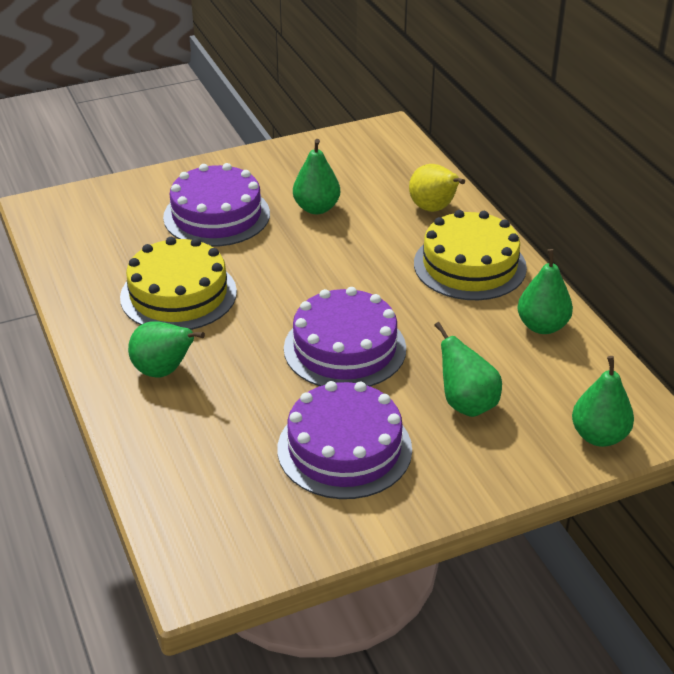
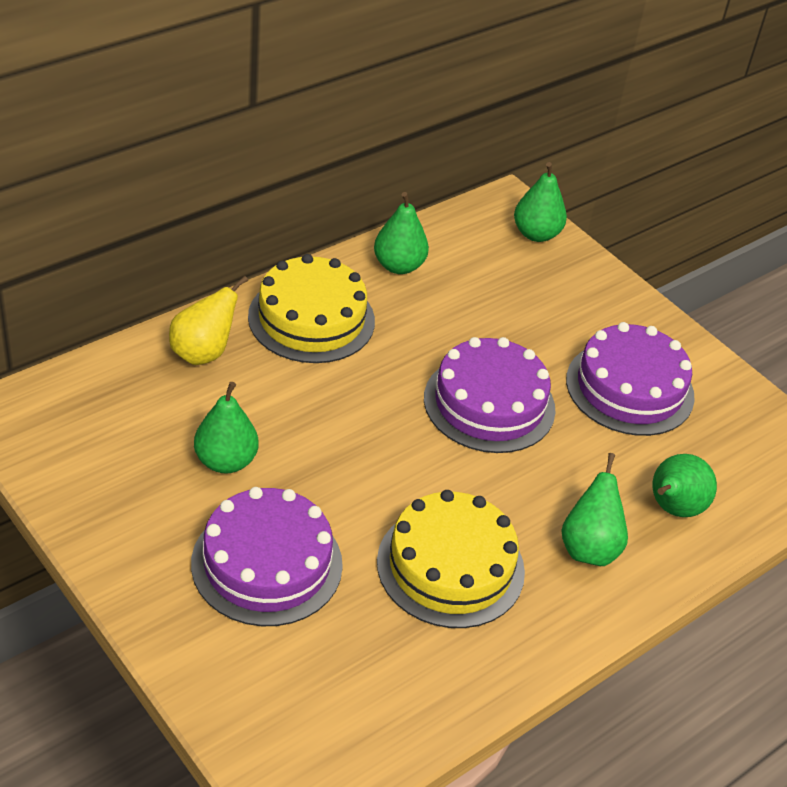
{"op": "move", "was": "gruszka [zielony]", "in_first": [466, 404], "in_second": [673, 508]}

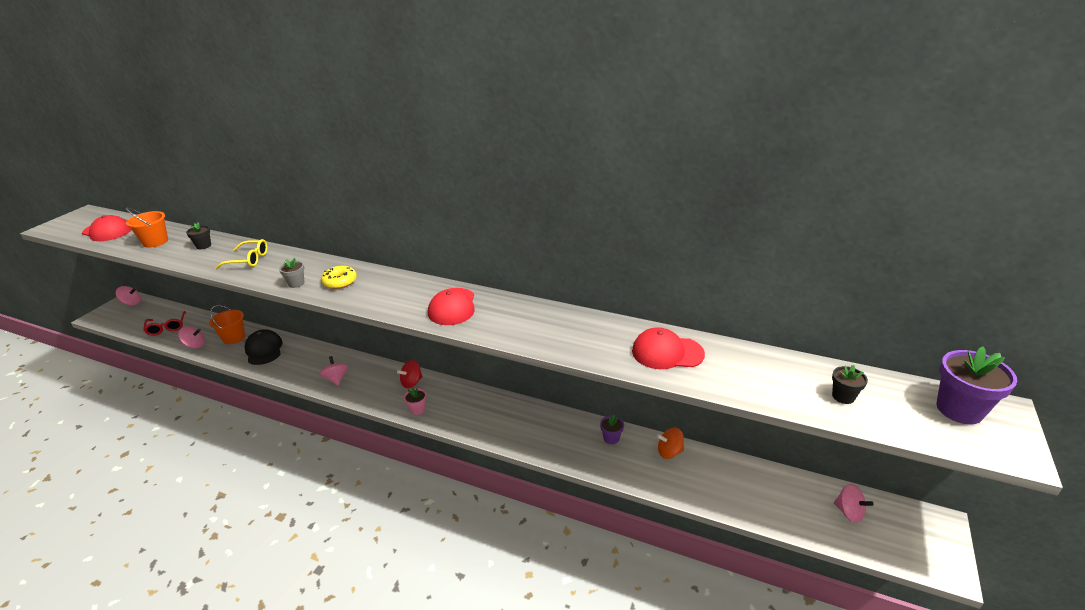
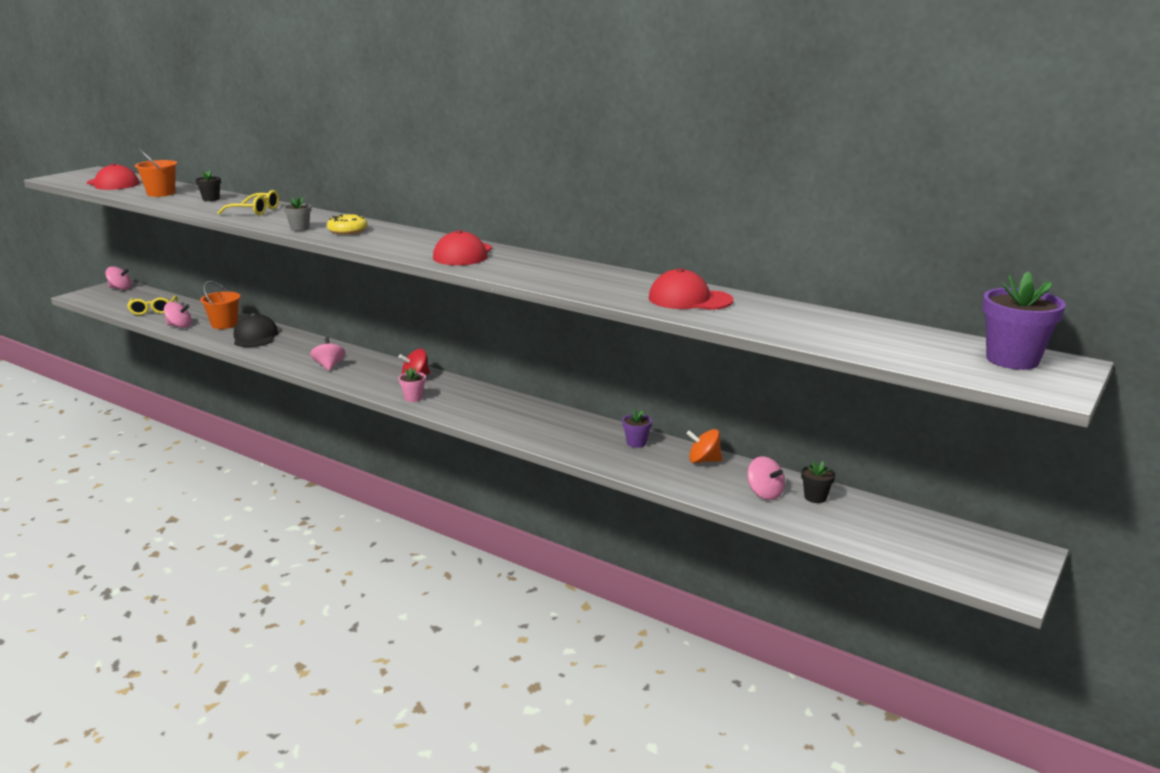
{"op": "recolor", "was": "okulary [czerwony]", "now": "okulary [żółty]", "in_first": [167, 327], "in_second": [153, 310]}
{"op": "move", "was": "bączek [różowy]", "in_first": [849, 512], "in_second": [764, 493]}
{"op": "move", "was": "doniczka [czarny]", "in_first": [843, 396], "in_second": [815, 497]}

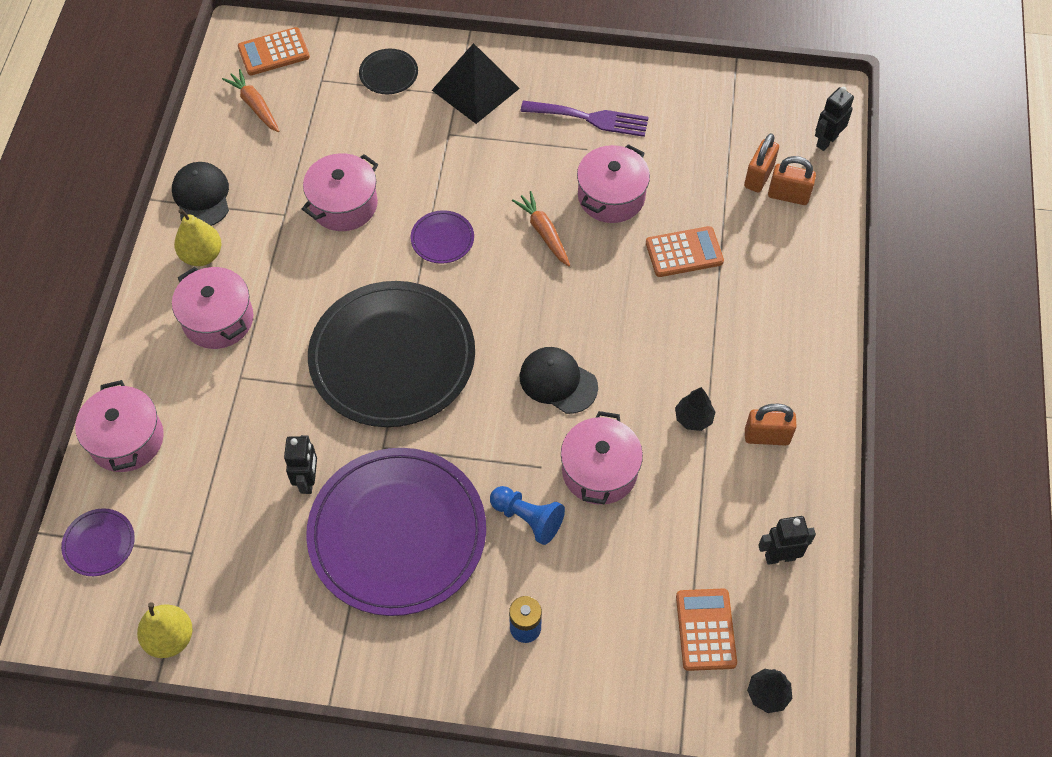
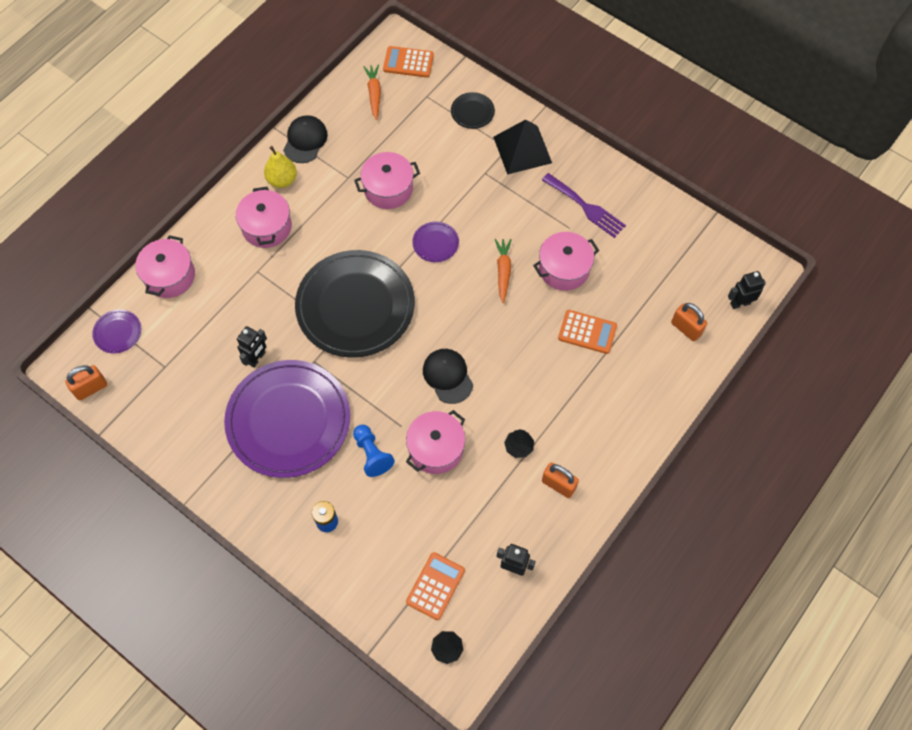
{"op": "move", "was": "kłódka [pomarańczowy]", "in_first": [758, 177], "in_second": [91, 388]}
{"op": "delete", "was": "gruszka [żółty]", "in_first": [170, 638]}

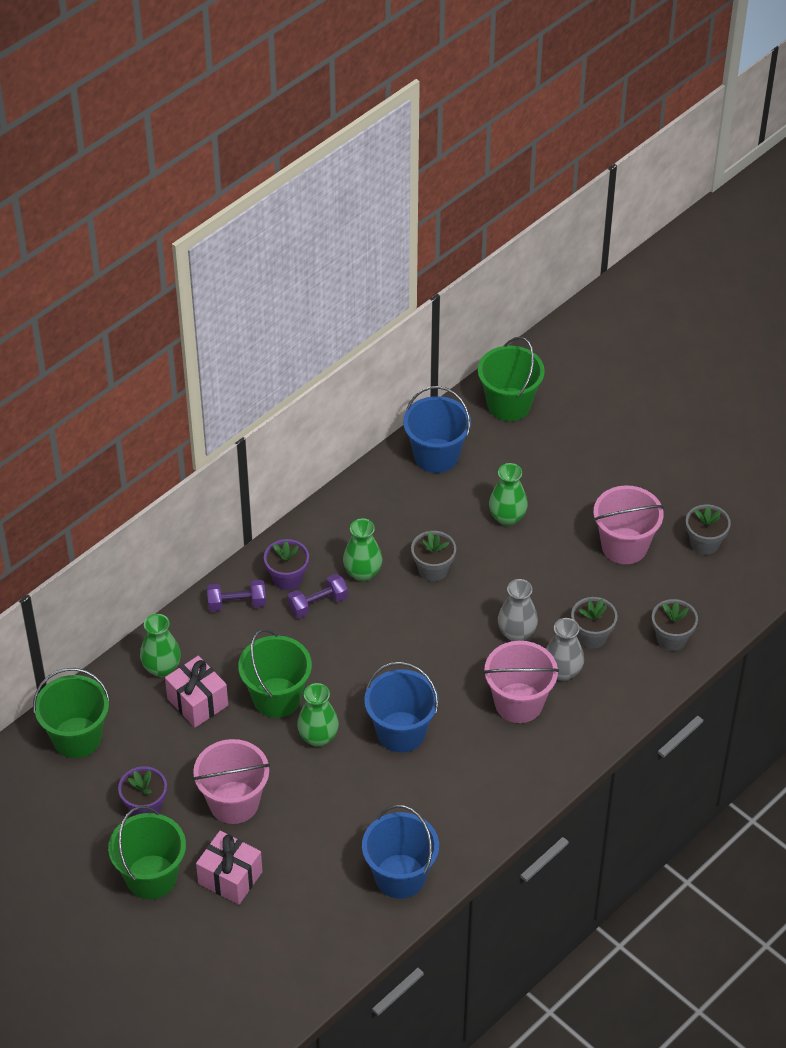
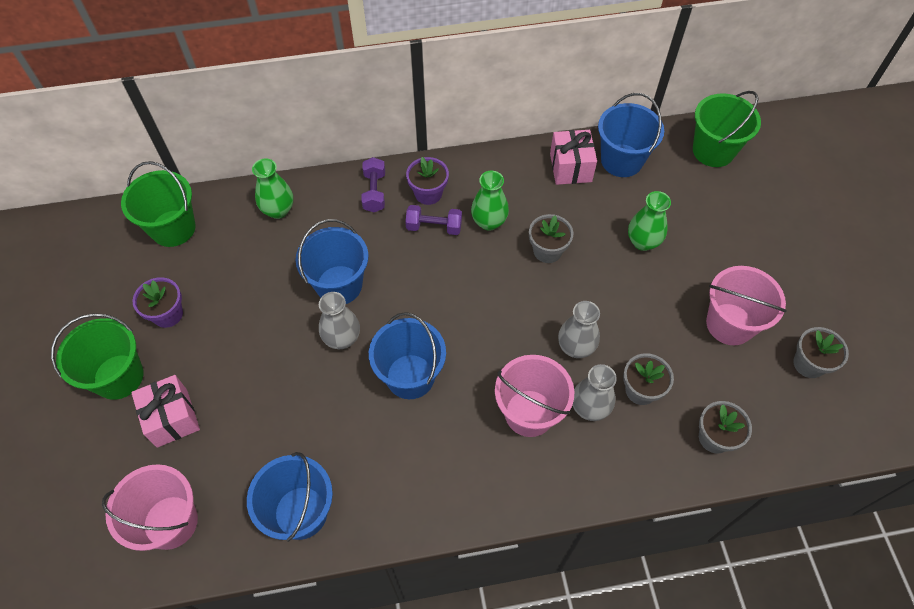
{"op": "move", "was": "wiadro [różowy]", "in_first": [234, 802], "in_second": [170, 522]}
{"op": "recolor", "was": "wiadro [zielony]", "now": "wiadro [niebieski]", "in_first": [277, 697], "in_second": [339, 285]}
{"op": "recolor", "was": "wazon [zielony]", "now": "wazon [szary]", "in_first": [318, 737], "in_second": [342, 338]}
{"op": "rotate", "was": "hantel [fioletowy]", "in_first": [237, 603], "in_second": [374, 192], "clockwise": 60}
{"op": "move", "was": "prezent [różowy]", "in_first": [197, 702], "in_second": [570, 167]}

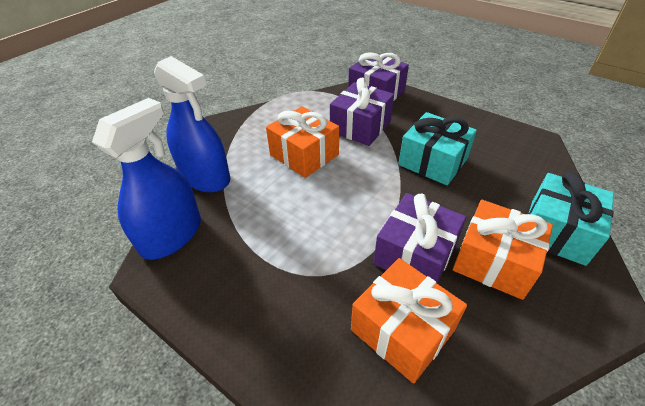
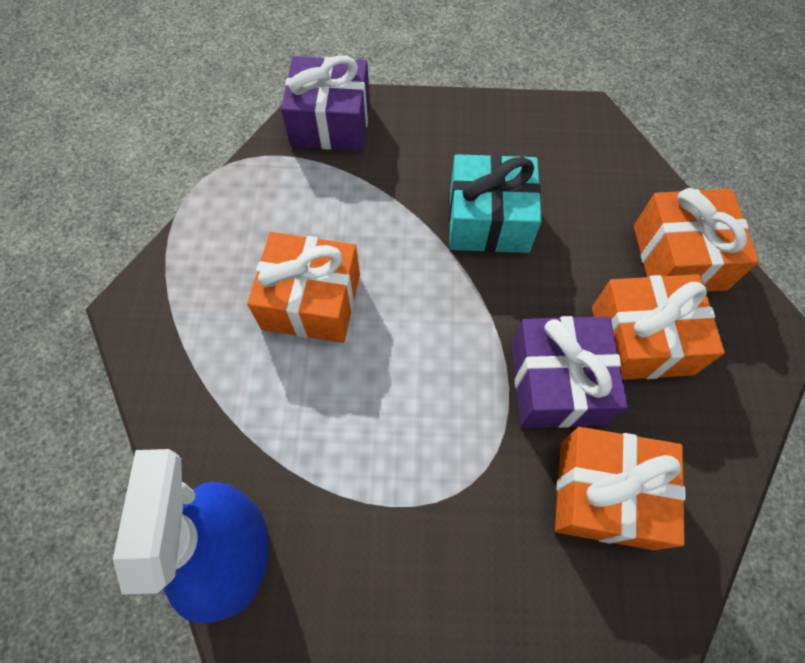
{"op": "recolor", "was": "prezent [turkusowy]", "now": "prezent [pomarańczowy]", "in_first": [557, 231], "in_second": [679, 257]}
{"op": "delete", "was": "spryskiwacz [niebieski]", "in_first": [205, 177]}
{"op": "delete", "was": "prezent [fioletowy]", "in_first": [360, 127]}

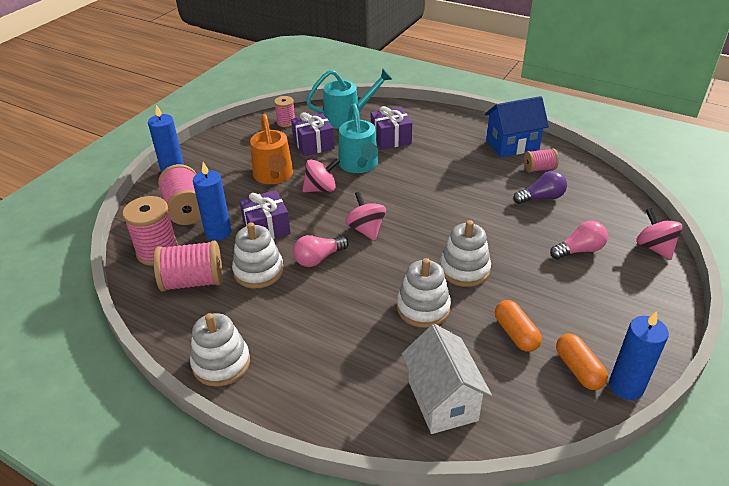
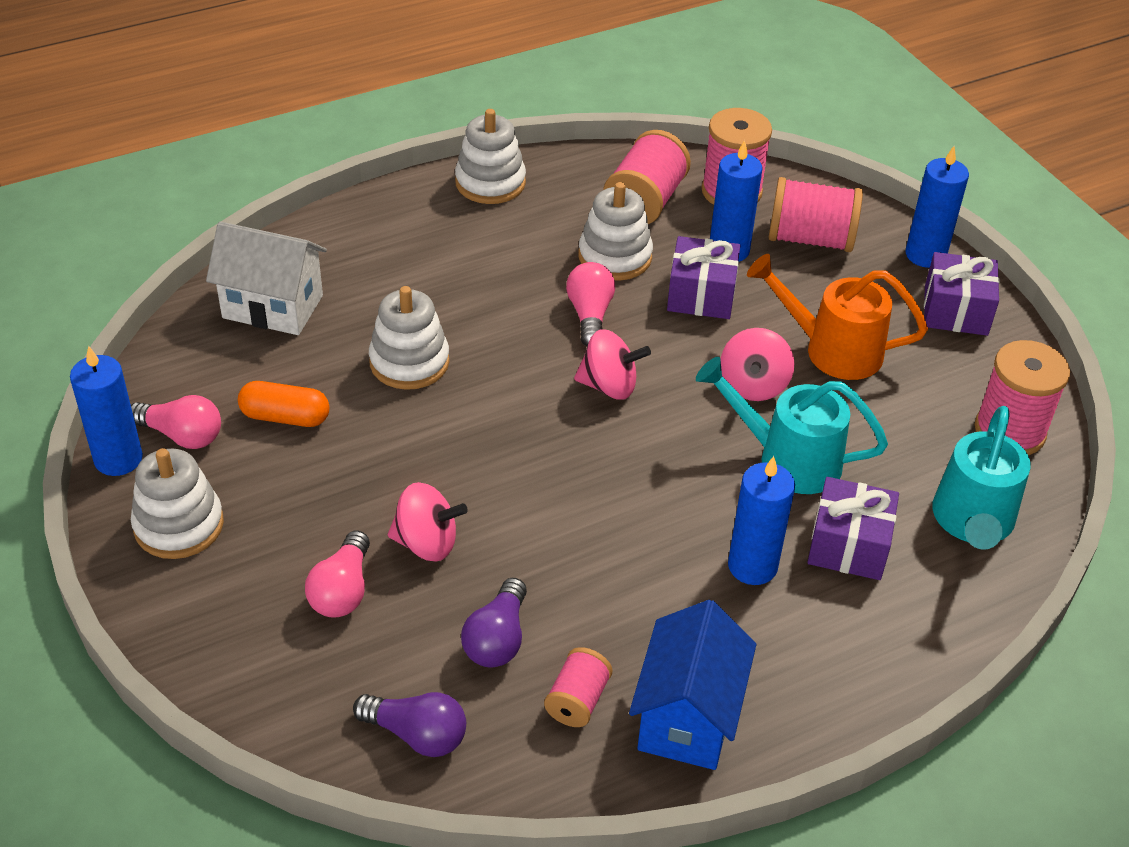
{"op": "replace", "was": "kapsułka [pomarańczowy]", "now": "żarówka [różowy]", "in_first": [578, 369], "in_second": [182, 435]}
{"op": "move", "was": "zabawka nakładanka [biały]", "in_first": [464, 269], "in_second": [179, 525]}
{"op": "insert", "now": "żarówka [fioletowy]", "in_second": [417, 734]}
{"op": "move", "was": "bączek [różowy]", "in_first": [654, 247], "in_second": [426, 543]}
{"op": "insert", "now": "świeca [niebieski]", "in_second": [752, 566]}
{"op": "move", "was": "prezent [fioletowy]", "in_first": [313, 144], "in_second": [955, 311]}
{"op": "resize", "was": "szpulka [różowy]", "in_first": [286, 122], "in_second": [1009, 431], "ratio": 1.74}

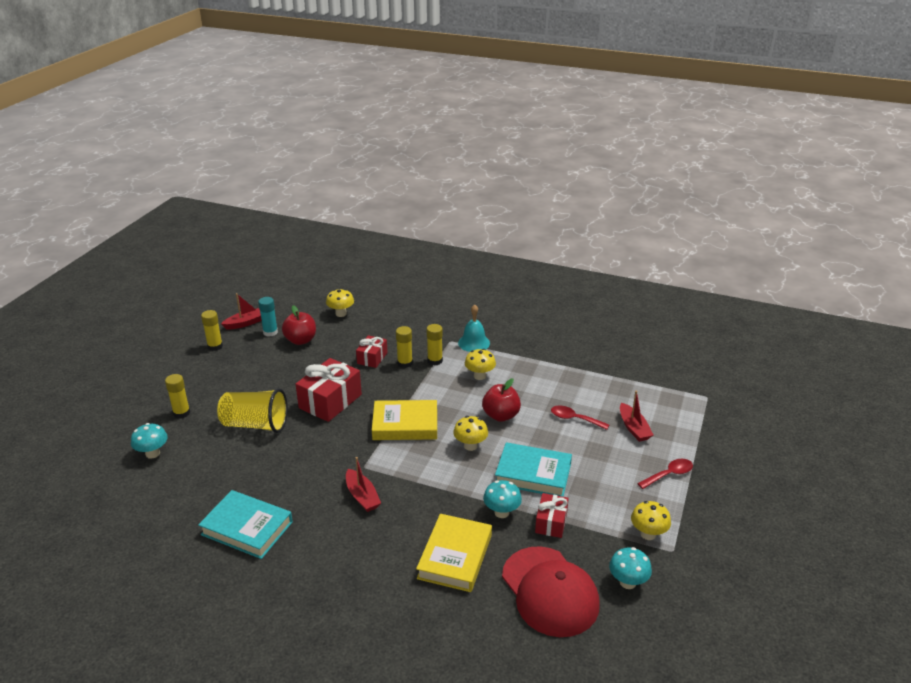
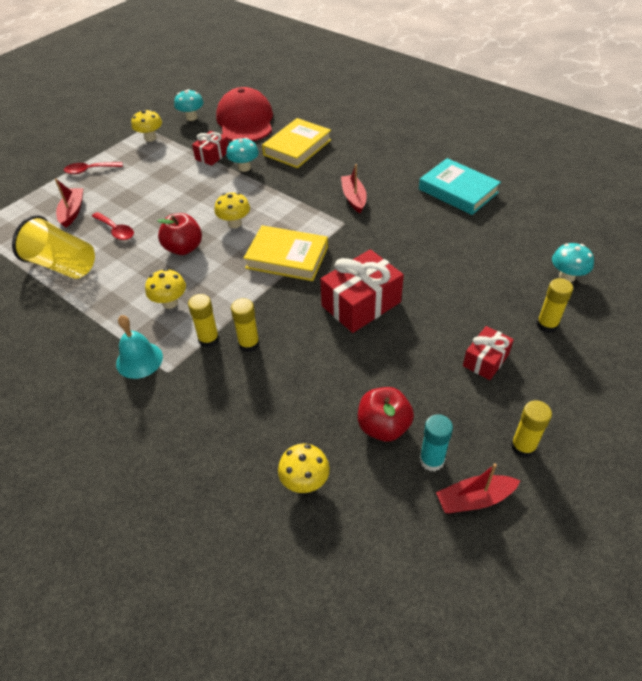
{"op": "move", "was": "szklanka [żółty]", "in_first": [255, 424], "in_second": [63, 265]}
{"op": "move", "was": "prezent [czerwony]", "in_first": [372, 358], "in_second": [485, 360]}
{"op": "delete", "was": "książka [turkusowy]", "in_first": [533, 474]}

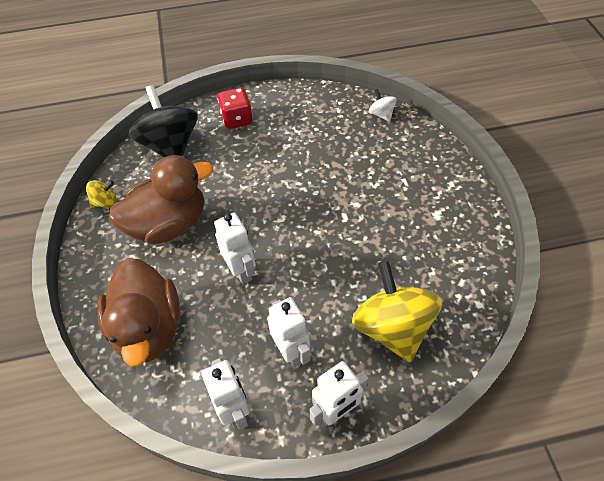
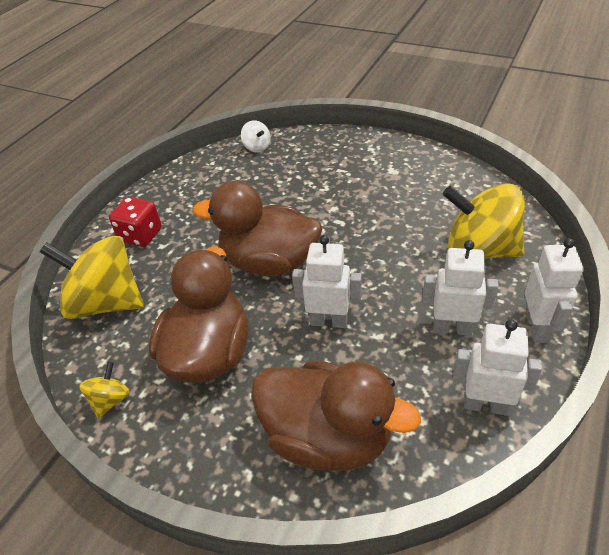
{"op": "recolor", "was": "bączek [czarny]", "now": "bączek [żółty]", "in_first": [170, 146], "in_second": [106, 302]}
{"op": "insert", "now": "kaczka [brązowy]", "in_second": [269, 262]}
{"op": "rotate", "was": "bączek [biały]", "in_first": [381, 114], "in_second": [257, 147], "clockwise": -135}

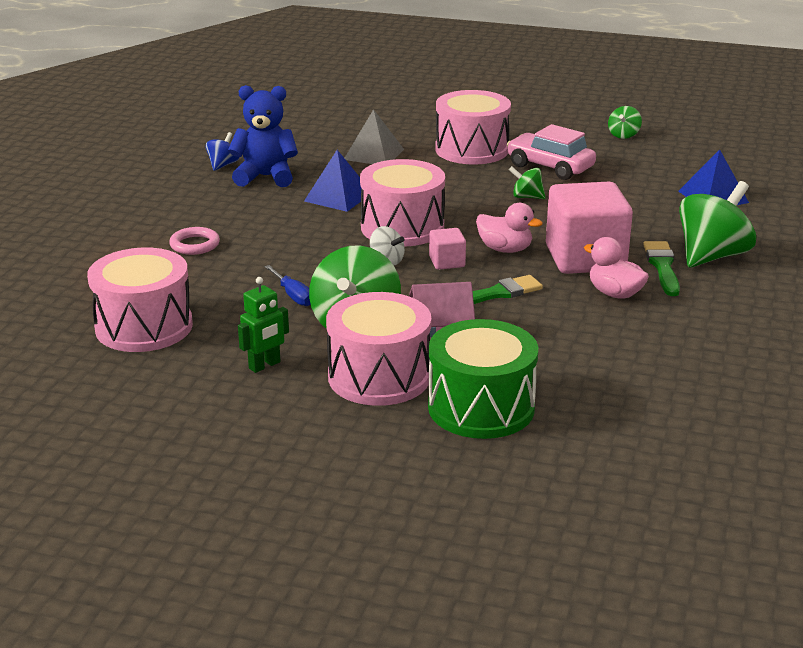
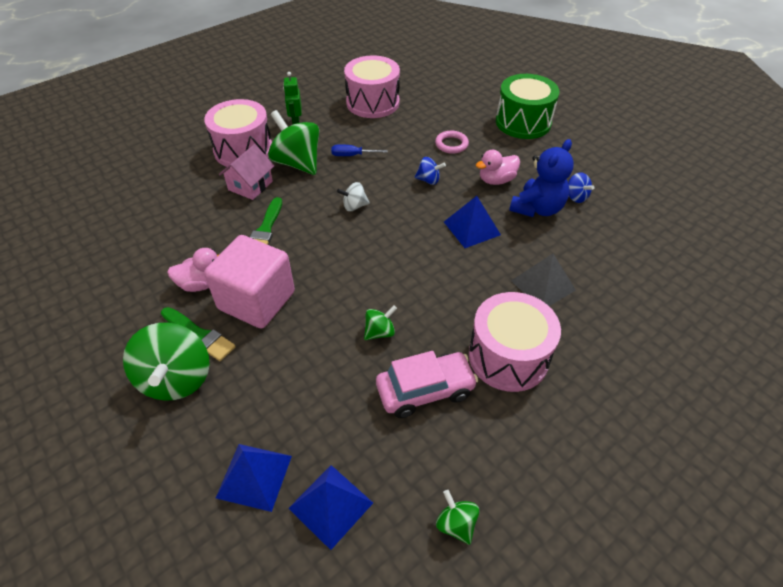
{"op": "insert", "now": "piramida [niebieski]", "in_second": [330, 505]}
{"op": "insert", "now": "bączek [niebieski]", "in_second": [428, 180]}
{"op": "move", "was": "kaczka [różowy]", "in_first": [505, 249], "in_second": [496, 180]}
{"op": "move", "was": "bęben [zielony]", "in_first": [481, 407], "in_second": [523, 122]}
{"op": "delete", "was": "bęben [różowy]", "in_first": [402, 227]}
{"op": "delete", "was": "sześcian [różowy]", "in_first": [447, 262]}

